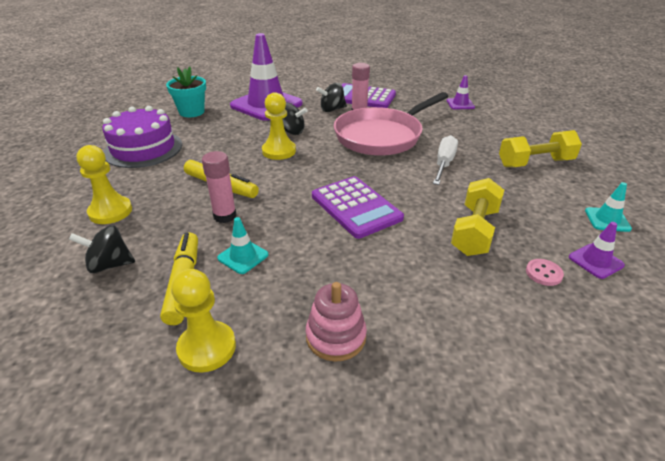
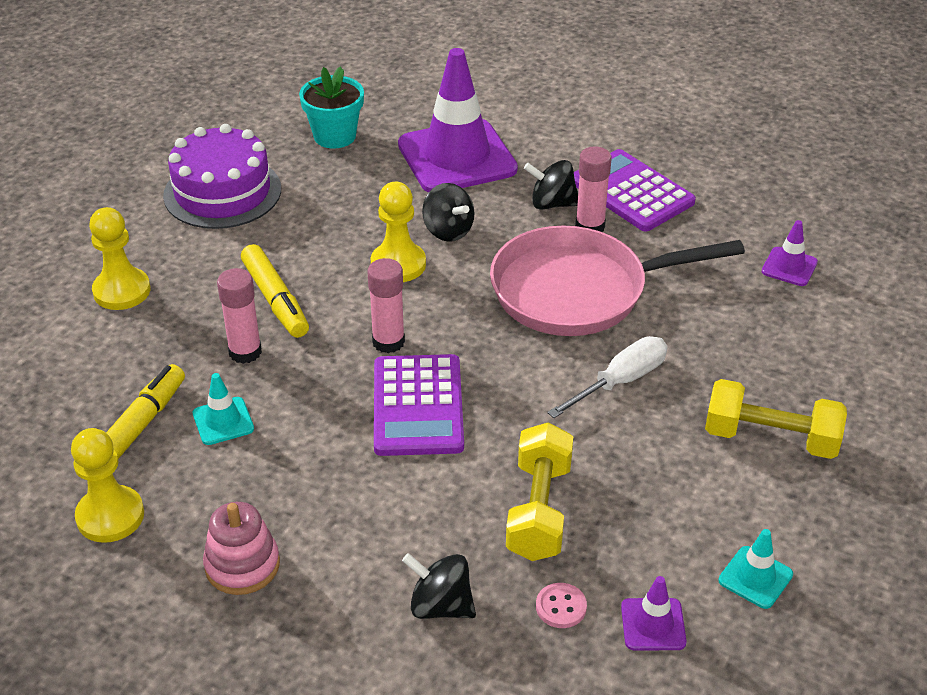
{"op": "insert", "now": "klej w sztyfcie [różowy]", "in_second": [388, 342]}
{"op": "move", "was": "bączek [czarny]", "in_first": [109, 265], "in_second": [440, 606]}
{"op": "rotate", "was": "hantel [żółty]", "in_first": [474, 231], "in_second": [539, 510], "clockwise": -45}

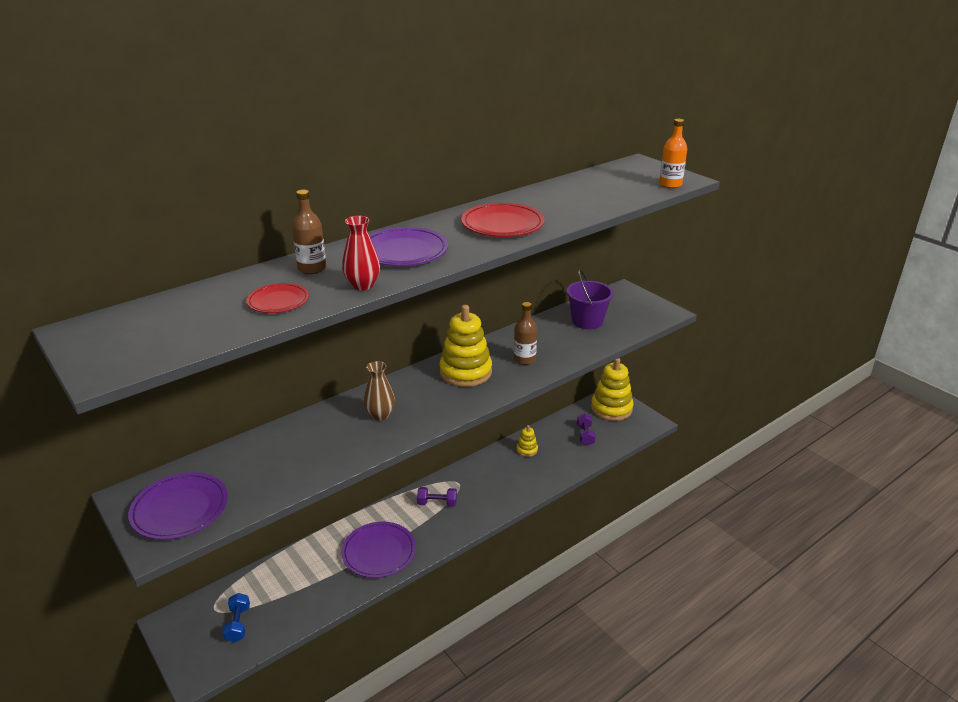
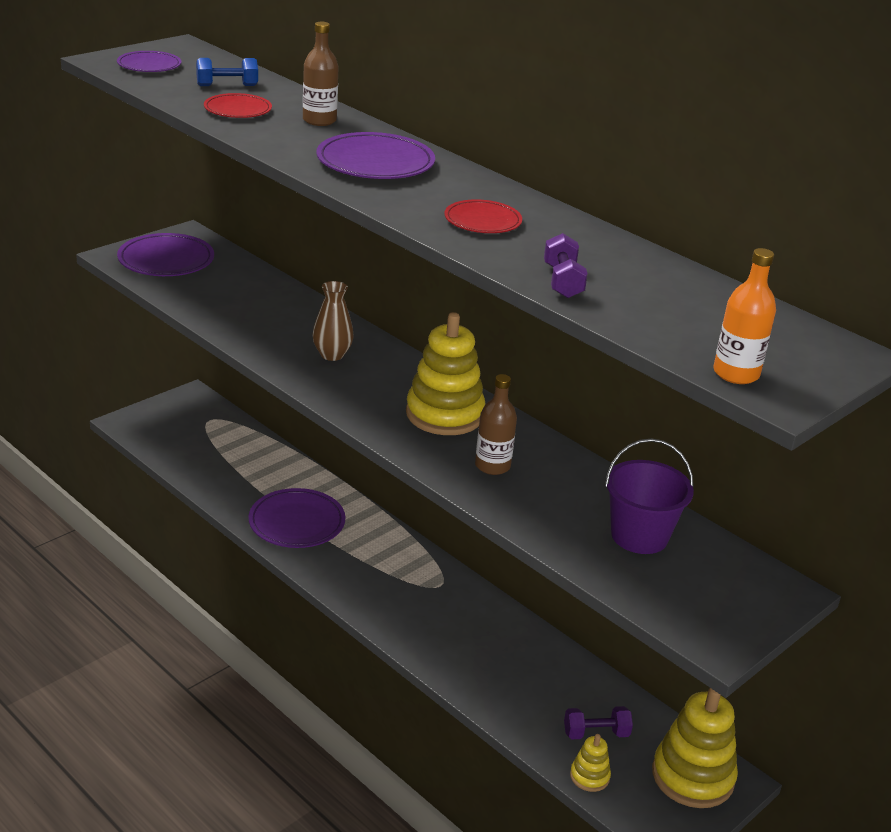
{"op": "insert", "now": "talerz [fioletowy]", "in_second": [149, 65]}
{"op": "move", "was": "hantel [niebieski]", "in_first": [238, 624], "in_second": [227, 86]}
{"op": "resize", "was": "talerz [czerwony]", "in_first": [502, 224], "in_second": [482, 221], "ratio": 0.61}
{"op": "move", "was": "hantel [fioletowy]", "in_first": [437, 503], "in_second": [562, 282]}
{"op": "move", "was": "zabawka nakładanka [żółty]", "in_first": [527, 450], "in_second": [589, 776]}
{"op": "delete", "was": "wazon [czerwony]", "in_first": [363, 285]}

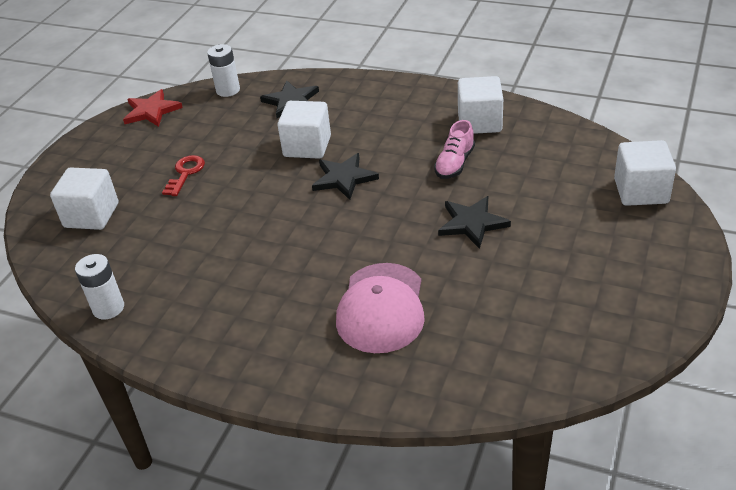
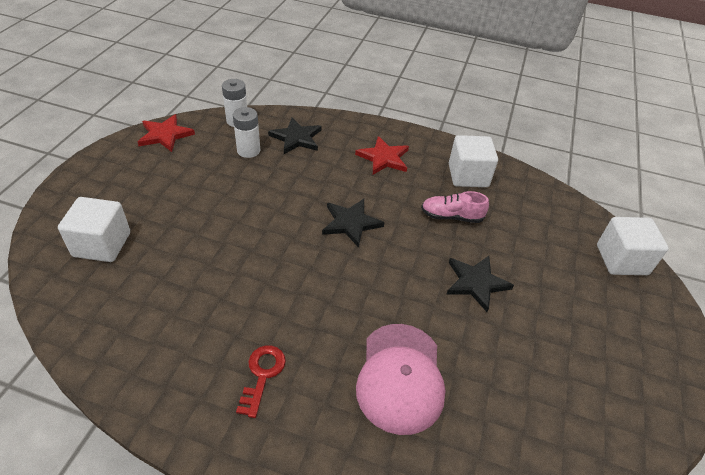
{"op": "move", "was": "bateria [biały]", "in_first": [108, 308], "in_second": [248, 150]}
{"op": "move", "was": "klucz [czerwony]", "in_first": [185, 173], "in_second": [262, 374]}
{"op": "insert", "now": "gwiazda [czerwony]", "in_second": [383, 158]}
{"op": "rotate", "was": "but [różowy]", "in_first": [454, 164], "in_second": [451, 216], "clockwise": 75}
{"op": "delete", "was": "sześcian [biały]", "in_first": [307, 146]}

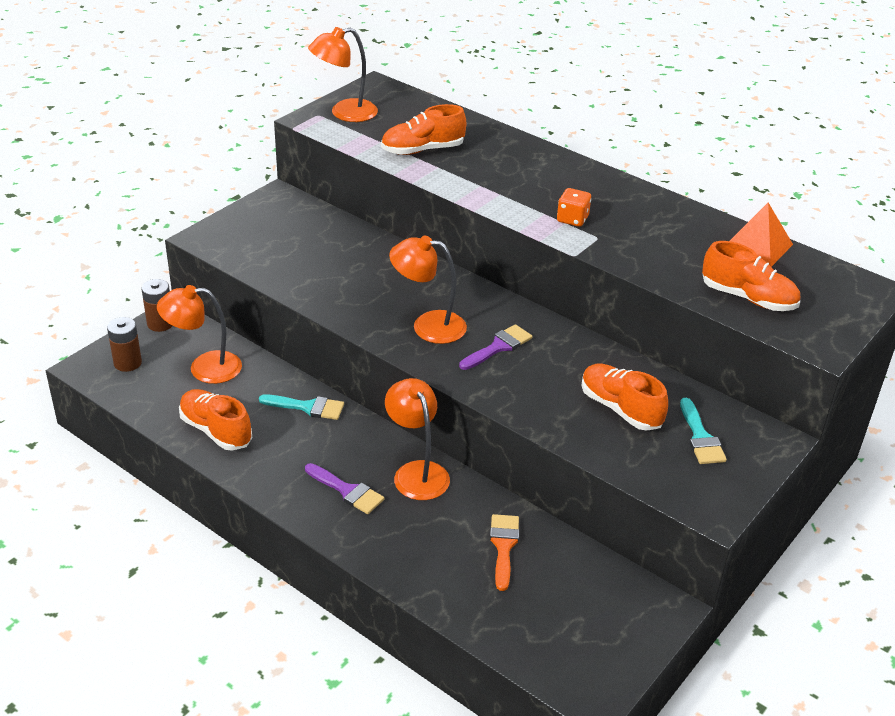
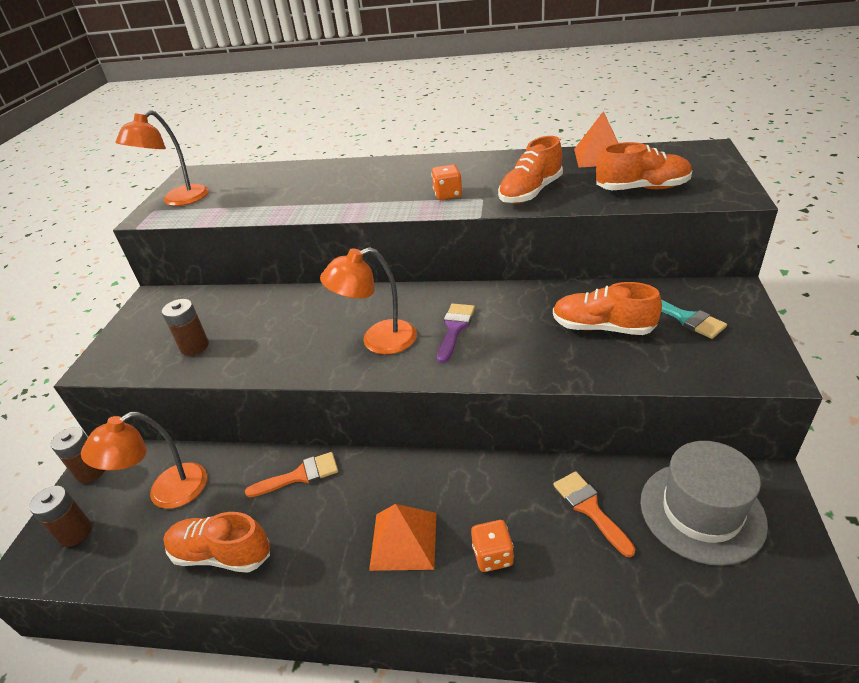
{"op": "insert", "now": "bateria [brązowy]", "in_second": [194, 346]}
{"op": "recolor", "was": "pędzel [turkusowy]", "now": "pędzel [pomarańczowy]", "in_first": [307, 407], "in_second": [299, 475]}
{"op": "replace", "was": "pędzel [fioletowy]", "now": "piramida [pomarańczowy]", "in_first": [347, 491], "in_second": [403, 540]}
{"op": "insert", "now": "kostka do gry [pomarańczowy]", "in_second": [492, 555]}
{"op": "move", "was": "but [pomarańczowy]", "in_first": [422, 150], "in_second": [530, 192]}
{"op": "insert", "now": "kapelusz [szary]", "in_second": [701, 511]}
{"op": "delete", "was": "lampka [pomarańczowy]", "in_first": [416, 472]}

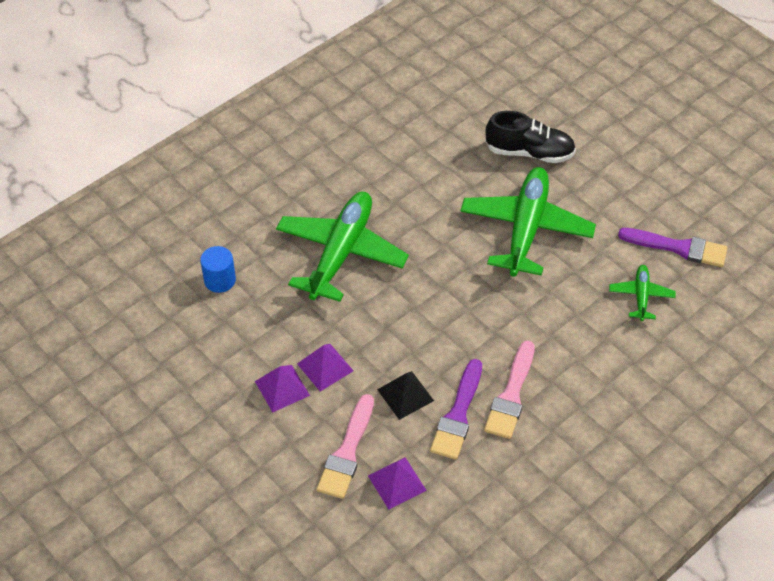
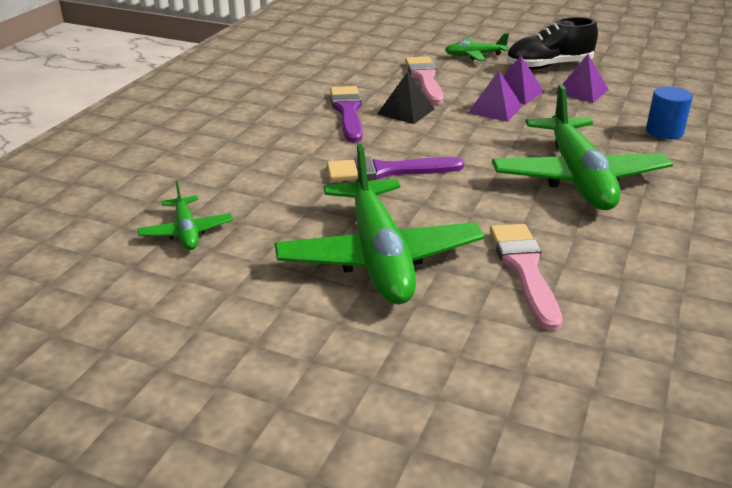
{"op": "move", "was": "pędzel [fioletowy]", "in_first": [678, 248], "in_second": [387, 171]}
{"op": "insert", "now": "samolot [zielony]", "in_second": [474, 55]}
{"op": "move", "was": "pędzel [różowy]", "in_first": [511, 395], "in_second": [525, 270]}
{"op": "move", "was": "but [czarny]", "in_first": [529, 152], "in_second": [548, 66]}
{"op": "move", "was": "piramida [fioletowy]", "in_first": [397, 483], "in_second": [581, 91]}

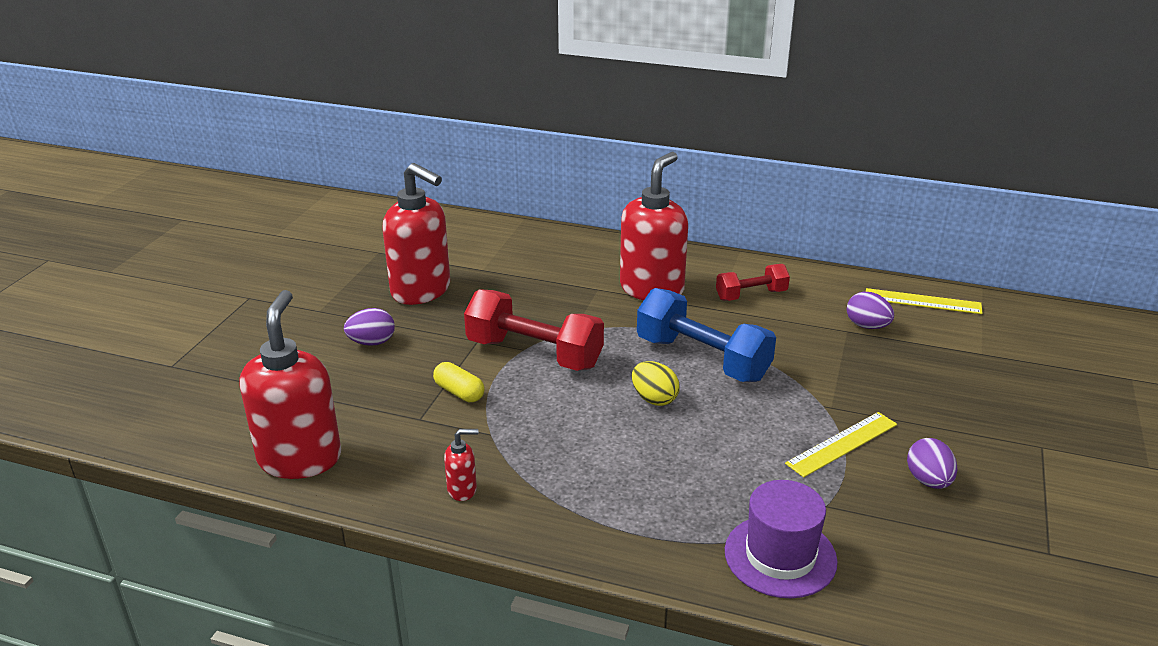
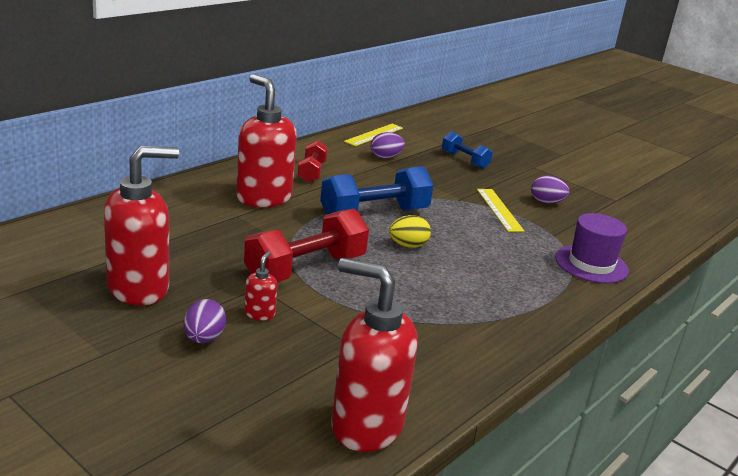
{"op": "move", "was": "dozownik mydła [czerwony]", "in_first": [462, 490], "in_second": [259, 314]}
{"op": "insert", "now": "hantel [niebieski]", "in_second": [464, 160]}
{"op": "delete", "was": "kapsułka [żółty]", "in_first": [459, 392]}

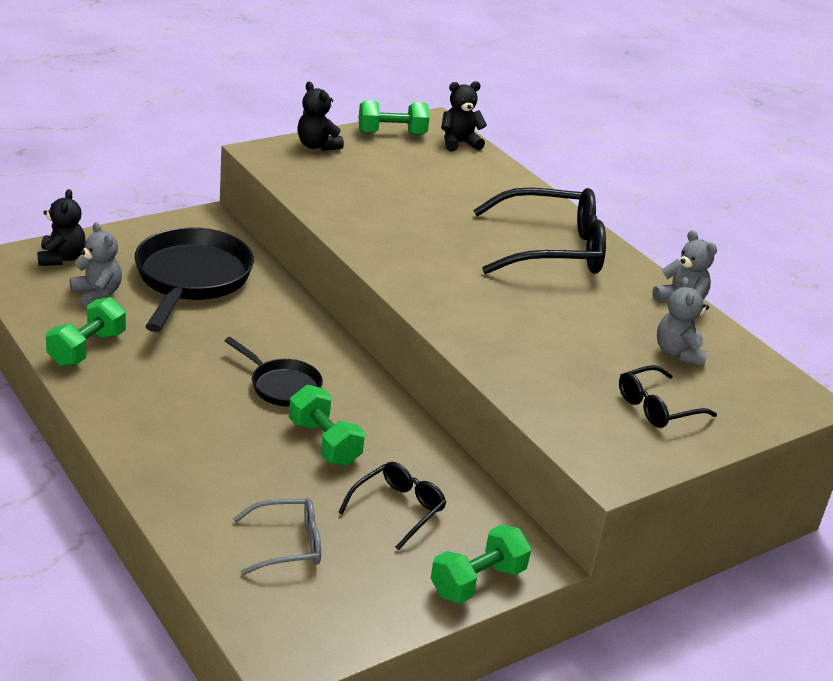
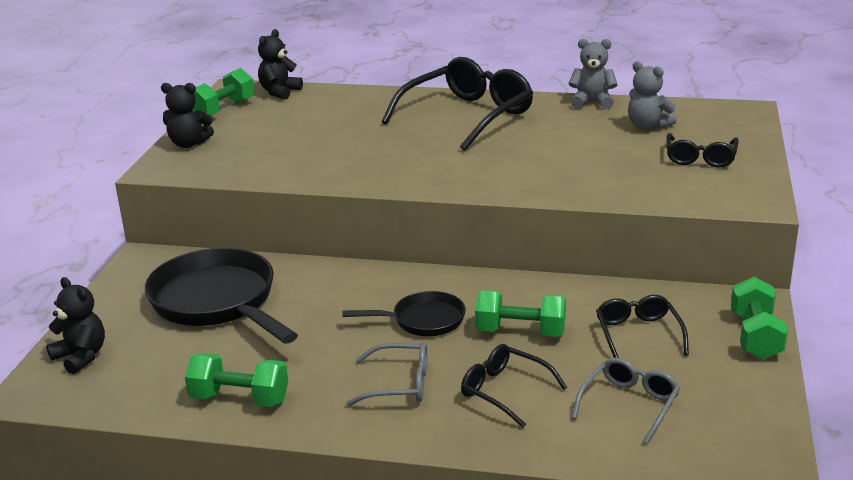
{"op": "rotate", "was": "hantel [zielony]", "in_first": [87, 349], "in_second": [239, 399], "clockwise": -60}
{"op": "insert", "now": "okulary [szary]", "in_second": [398, 384]}
{"op": "insert", "now": "okulary [czarny]", "in_second": [505, 391]}
{"op": "delete", "was": "miś [szary]", "in_first": [97, 294]}

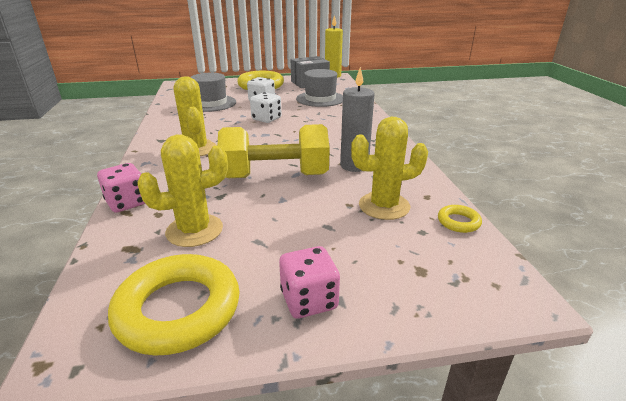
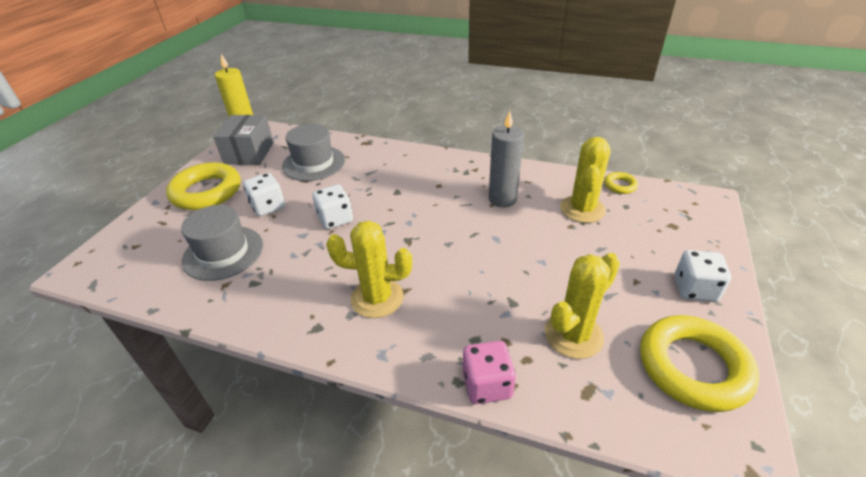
{"op": "rotate", "was": "kaktus [żółty]", "in_first": [194, 230], "in_second": [573, 335], "clockwise": 45}
{"op": "recolor", "was": "kostka do gry [różowy]", "now": "kostka do gry [biały]", "in_first": [309, 300], "in_second": [695, 289]}
{"op": "delete", "was": "hantel [żółty]", "in_first": [275, 176]}

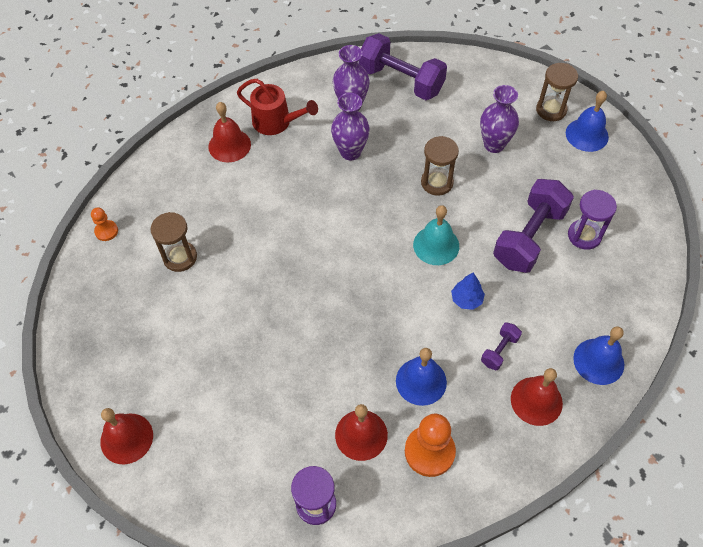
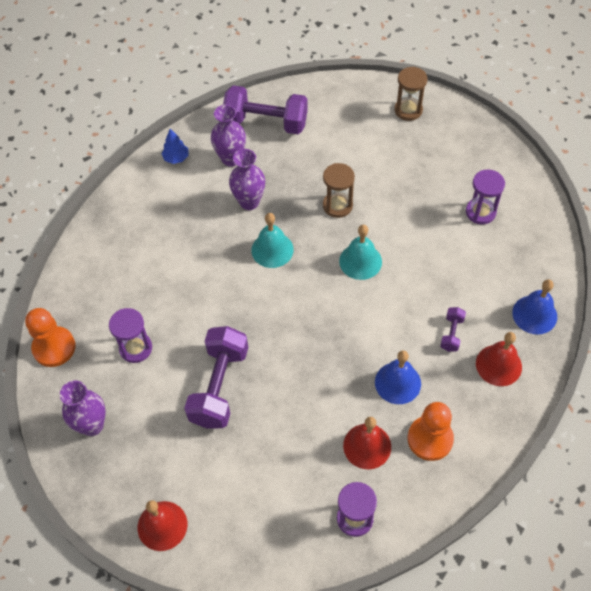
{"op": "resize", "was": "pionek [pomarańczowy]", "in_first": [106, 231], "in_second": [54, 347], "ratio": 1.88}
{"op": "move", "was": "wazon [fioletowy]", "in_first": [494, 145], "in_second": [92, 425]}
{"op": "recolor", "was": "klepsydra [brązowy]", "now": "klepsydra [fioletowy]", "in_first": [180, 257], "in_second": [136, 348]}
{"op": "move", "was": "drzewko [niebieski]", "in_first": [466, 299], "in_second": [176, 158]}
{"op": "move", "was": "hantel [fioletowy]", "in_first": [529, 237], "in_second": [219, 386]}
{"op": "insert", "now": "dzwonek [turkusowy]", "in_second": [272, 250]}
{"op": "delete", "was": "dzwonek [czerwony]", "in_first": [229, 145]}
{"op": "delete", "was": "konewka [czerwony]", "in_first": [276, 122]}
{"op": "delete", "was": "dzwonek [niebieski]", "in_first": [587, 135]}

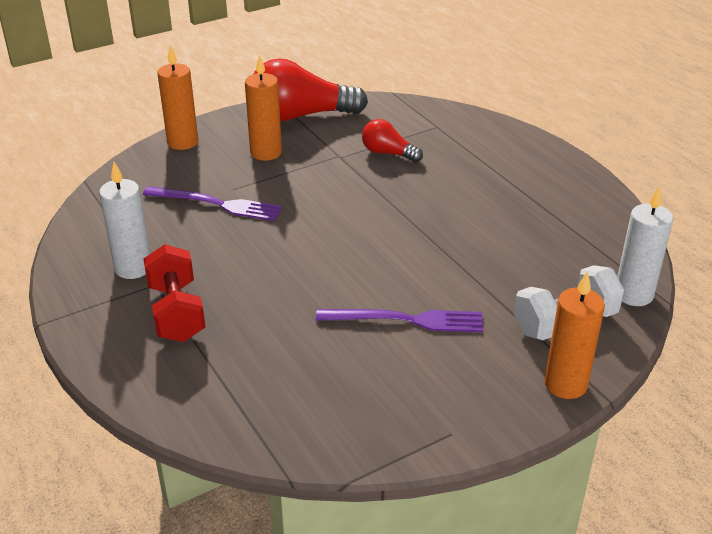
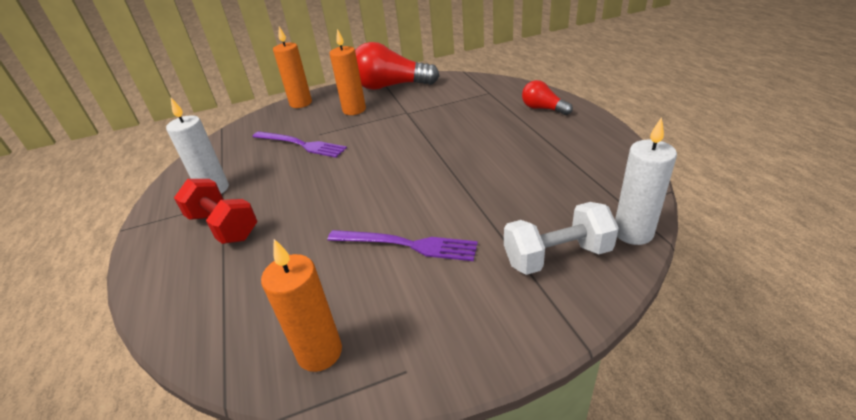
{"op": "rotate", "was": "hantel [czerwony]", "in_first": [176, 312], "in_second": [223, 226], "clockwise": -45}
{"op": "move", "was": "świeca [pomarańczowy]", "in_first": [565, 384], "in_second": [320, 352]}
{"op": "move", "was": "żarówka [czerwony]", "in_first": [388, 153], "in_second": [543, 109]}

